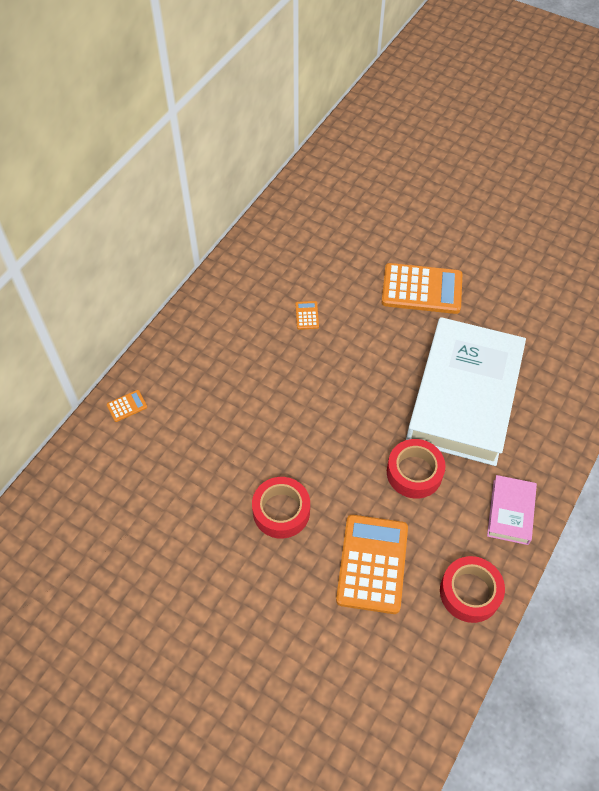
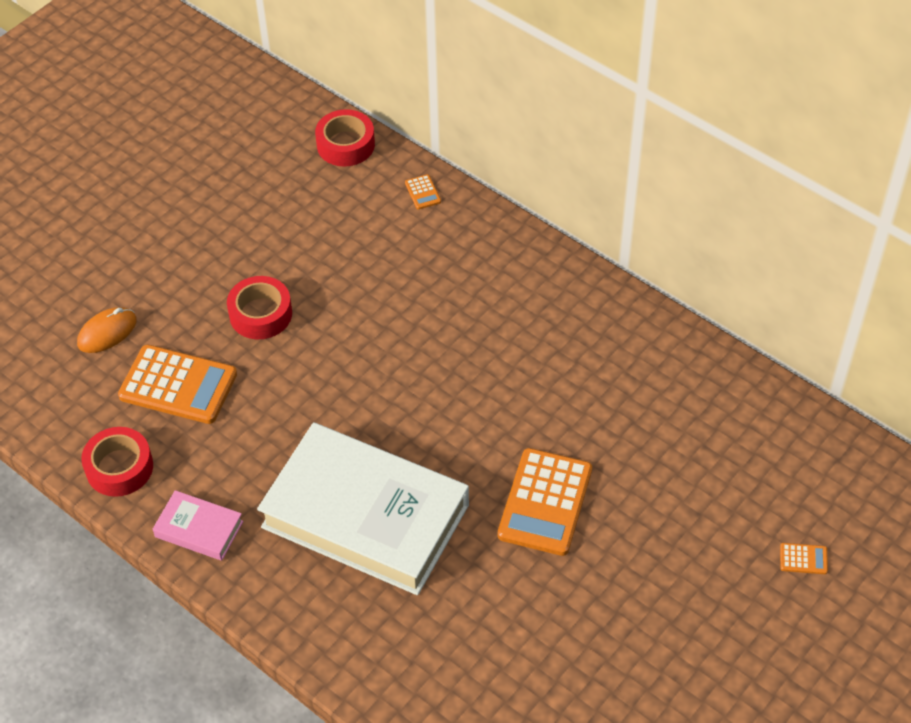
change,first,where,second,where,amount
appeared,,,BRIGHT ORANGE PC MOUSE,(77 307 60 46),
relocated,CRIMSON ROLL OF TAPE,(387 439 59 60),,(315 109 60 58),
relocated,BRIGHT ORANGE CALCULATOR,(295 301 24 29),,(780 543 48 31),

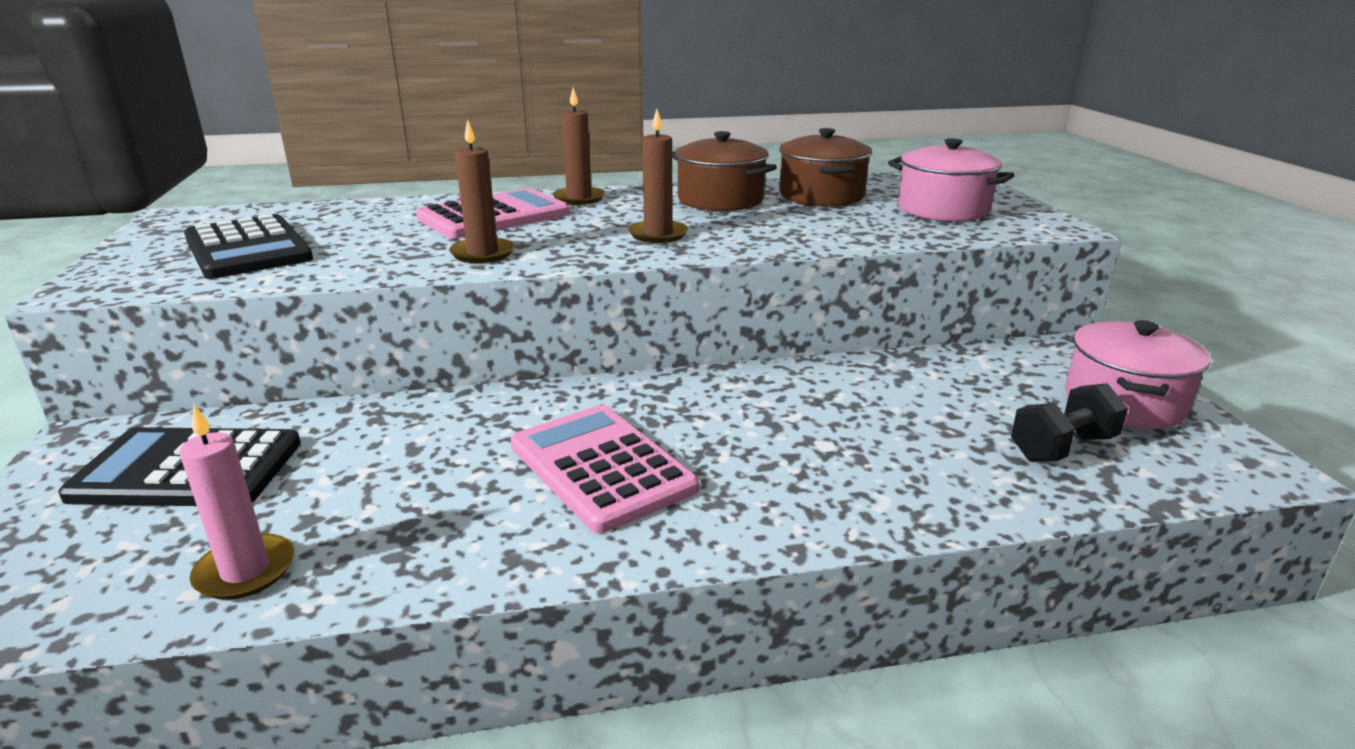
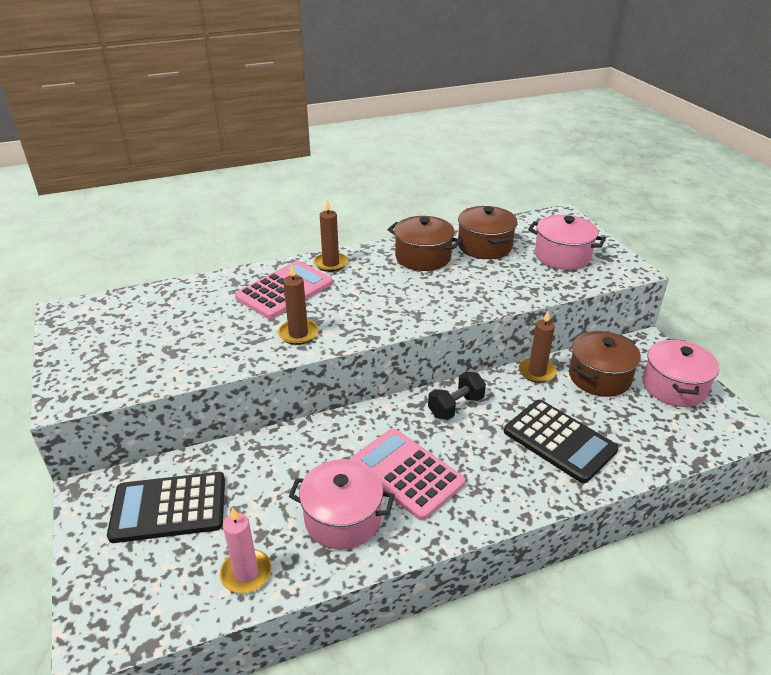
change,first,where,second,where,amount
appeared,,,PINK COOKING POT,(288 459 107 90),
relocated,JET-BLACK DUMBBELL,(1011 383 117 78),,(428 372 58 48),
relocated,JET-BLACK CALCULATOR,(184 214 129 65),,(504 400 115 83),
relocated,DARK BROWN CANDLE,(628 109 60 134),,(519 311 38 72),
appeared,,,DARK BROWN COOKING POT,(569 331 72 66),

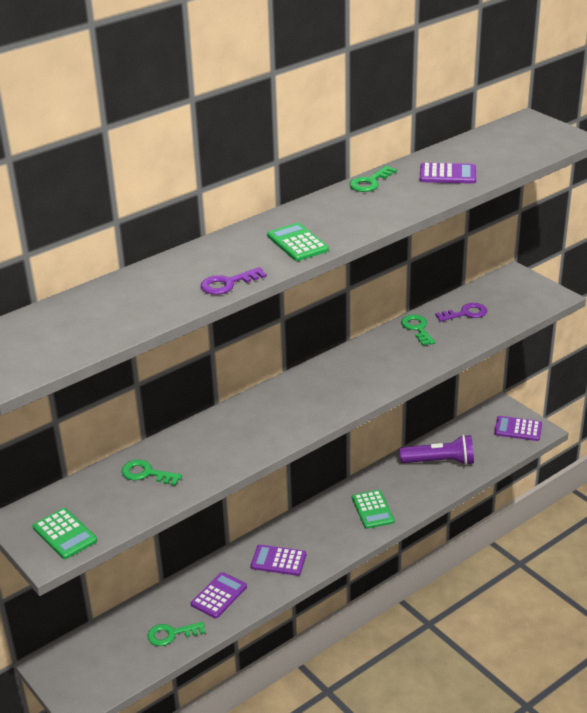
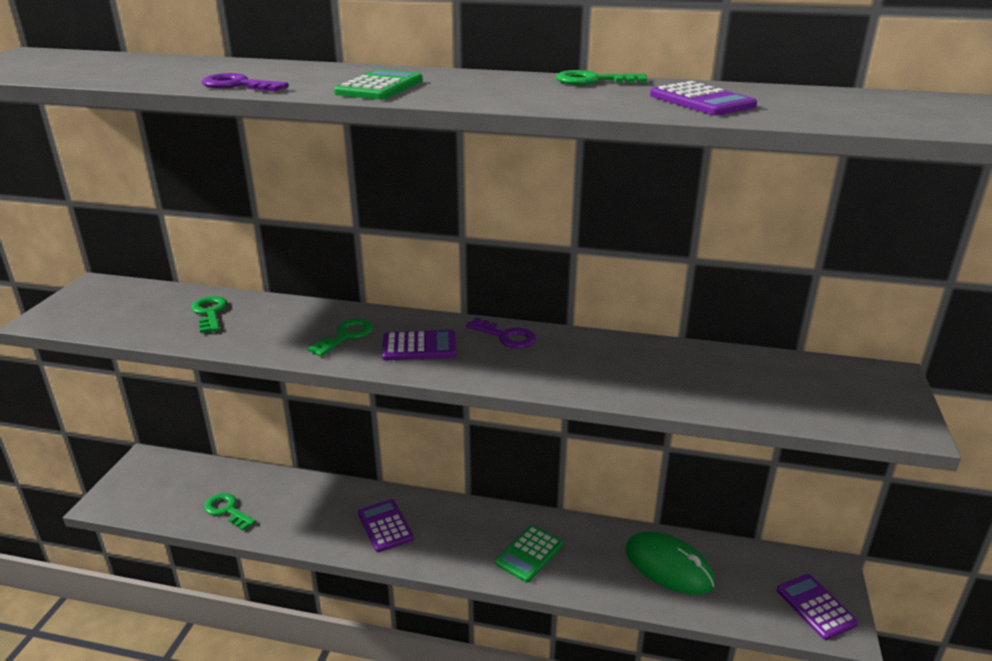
change,first,where,second,where,amount
relocated,GREEN KEY,(401 315 34 31),,(308 318 66 39),
relocated,PURPLE CALCULATOR,(191 572 56 46),,(382 330 75 31),
relocated,PURPLE KEY,(435 303 52 19),,(466 317 70 32),
exchanged,PURPLE TORCH,(400 435 74 30),GREEN PC MOUSE,(625 531 90 64),
missing,GREEN CALCULATOR,(33 508 64 51),,,

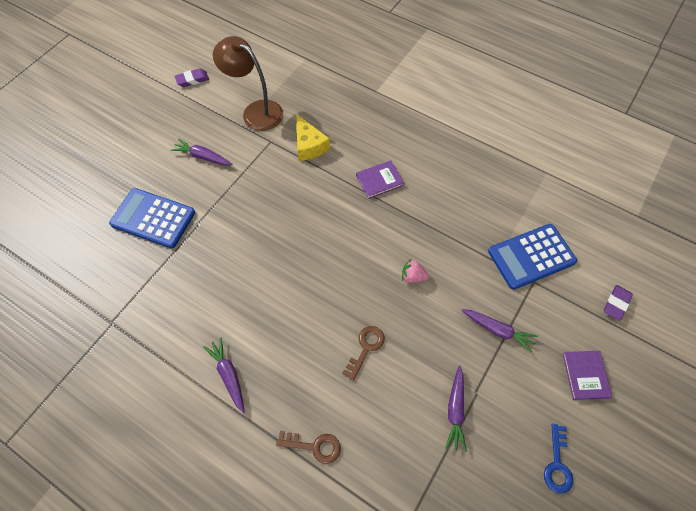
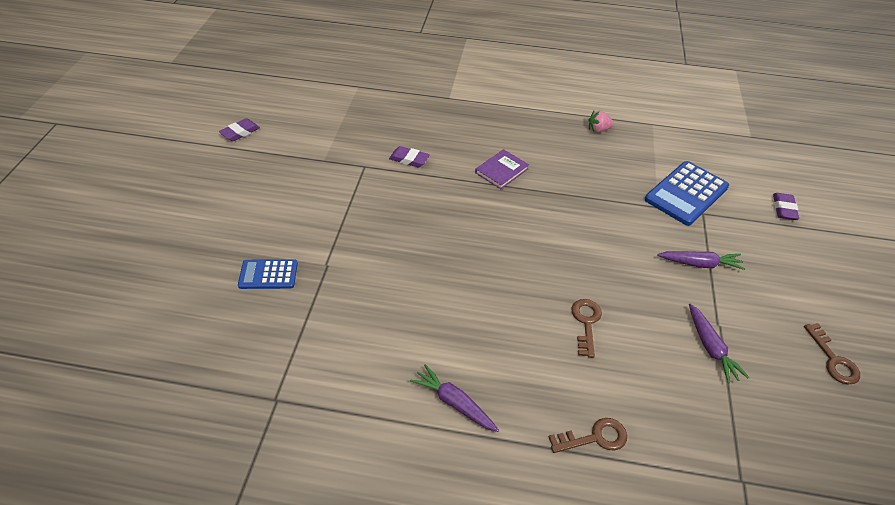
change,first,where,second,where,amount
size,ROYAL BLUE CALCULATOR,(109 188 86 60),,(238 259 60 30),x0.59
exchanged,BRIGHT YELLOW CHEESE WEDGE,(297 115 33 46),PURPLE ERASER,(389 146 41 21),
relocated,PINK STRAWBERRY,(402 258 27 25),,(589 111 25 22),
colour,ROYAL BLUE KEY,(544 424 29 69),DARK BROWN KEY,(804 323 56 62),
missing,PURPLE TOY CARROT,(171 138 61 27),,,
missing,DARK BROWN READING LAMP,(213 36 70 95),,,
missing,PURPLE HARDCOVER,(563 351 49 49),,,

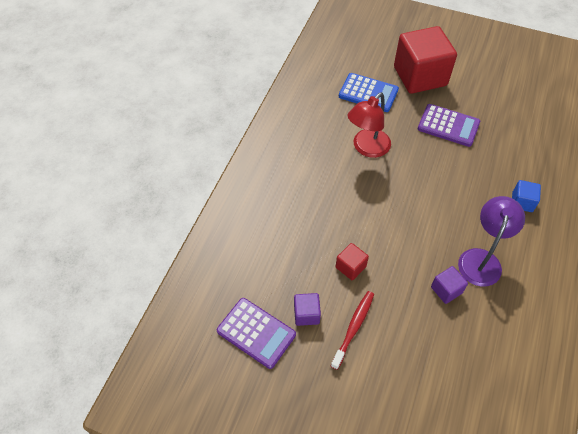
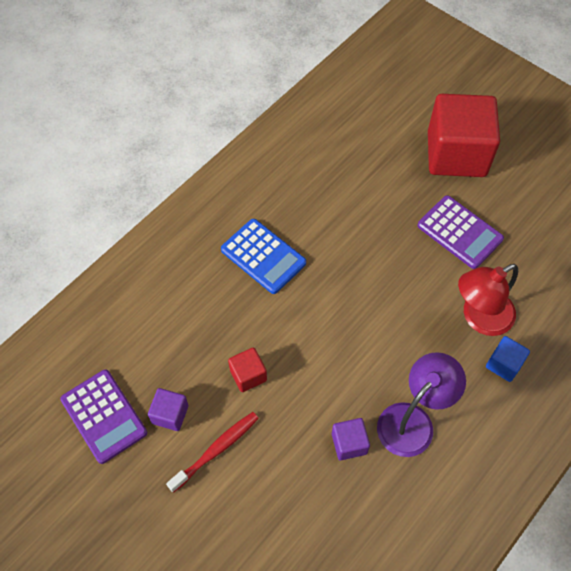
change,first,where,second,where,amount
relocated,ROYAL BLUE CALCULATOR,(339 73 60 39),,(221 219 85 75),
relocated,CRIMSON READING LAMP,(348 92 43 66),,(458 264 60 72),

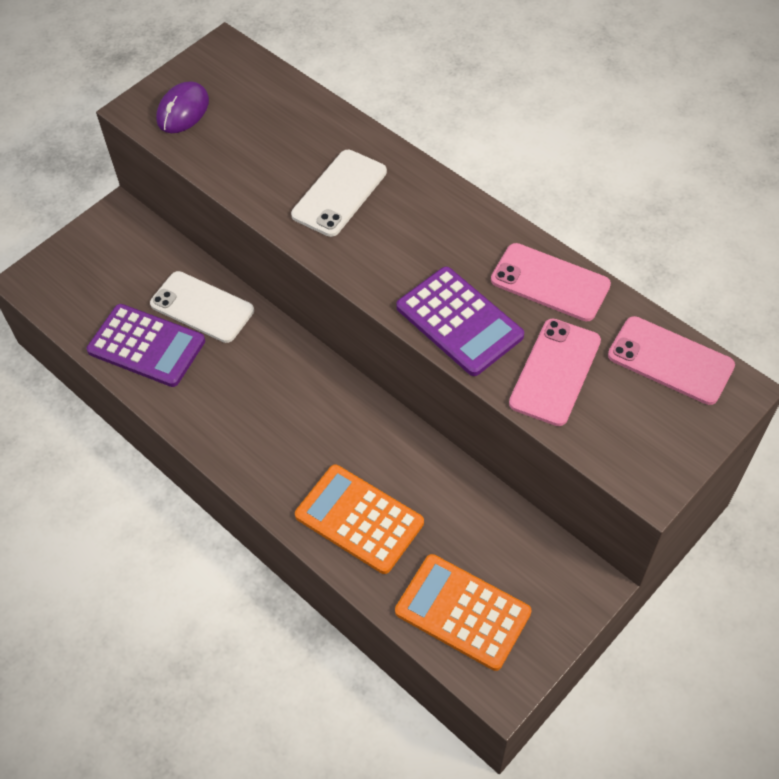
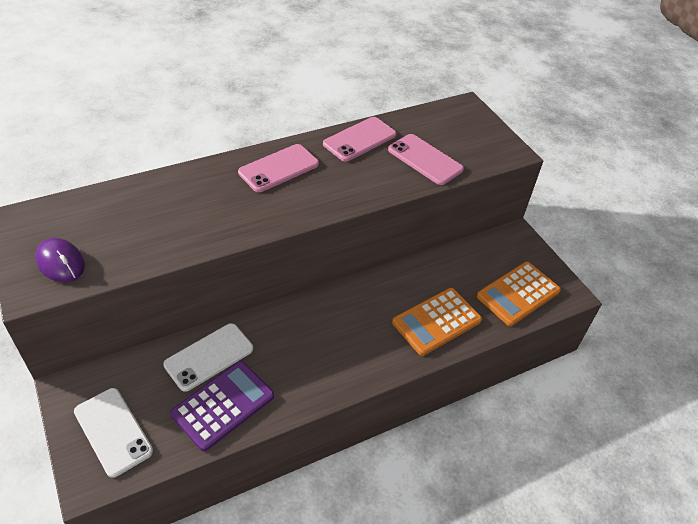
change,first,where,second,where,amount
relocated,PURE WHITE MOBILE PHONE,(291 150 96 87),,(74 388 79 90),
relocated,PINK MOBILE PHONE,(608 316 127 89),,(238 144 81 48),
missing,PURPLE CALCULATOR,(396 267 128 109),,,

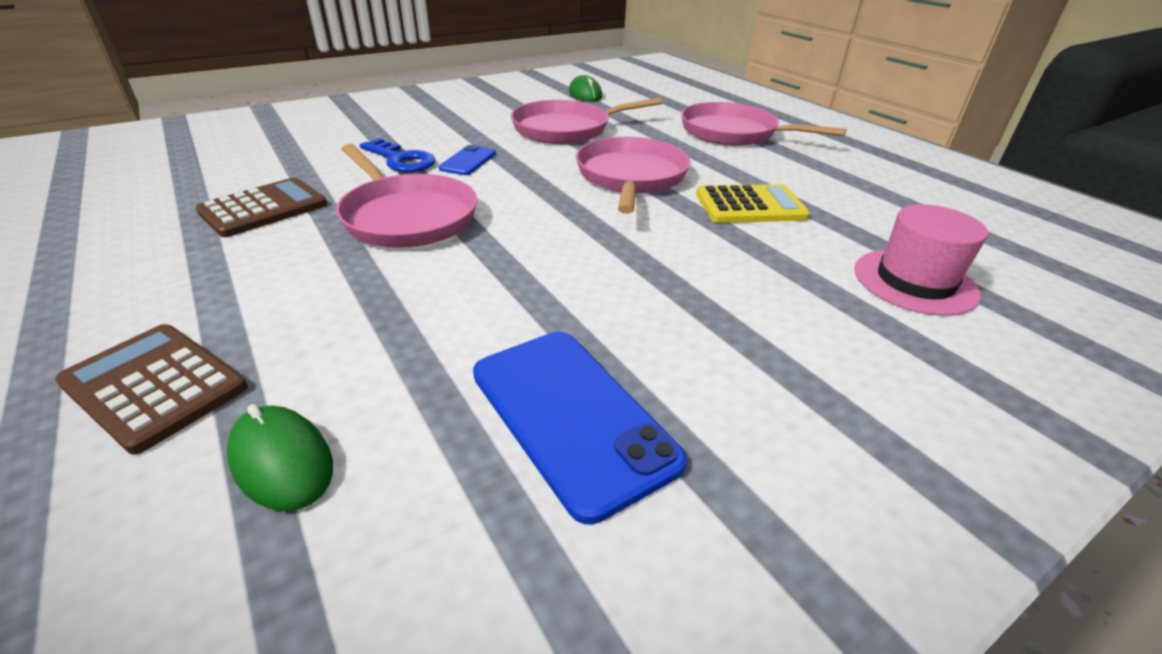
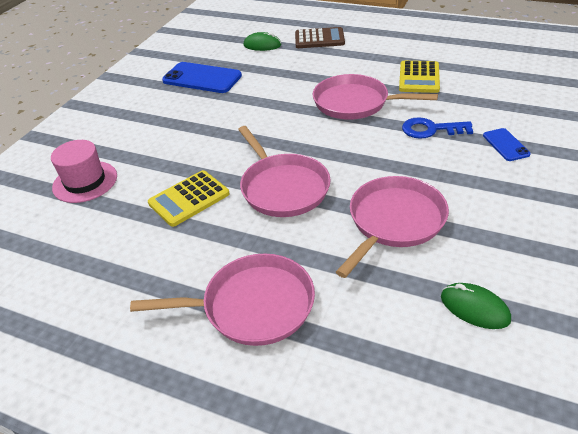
change,first,where,second,where,amount
colour,DARK BROWN CALCULATOR,(195 177 132 60),BRIGHT YELLOW CALCULATOR,(399 61 41 32),
relocated,ROYAL BLUE MOBILE PHONE,(439 145 57 30),,(483 128 48 33),

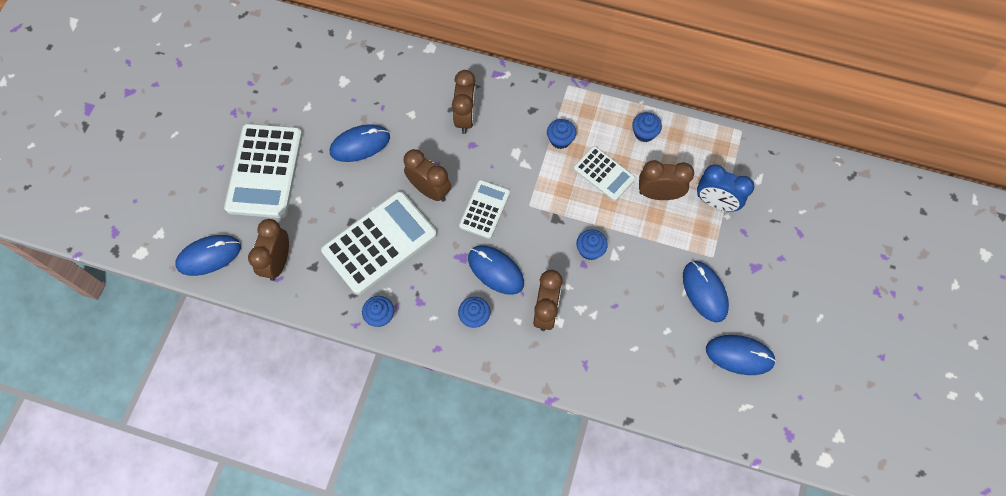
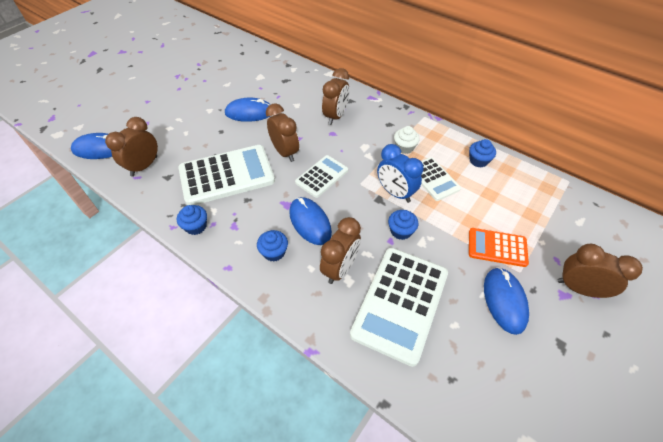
change,first,where,second,where,amount
relocated,PURE WHITE CALCULATOR,(224 124 79 94),,(350 248 98 119),
relocated,ROYAL BLUE ALARM CLOCK,(697 164 57 48),,(377 144 47 59),
colour,ROYAL BLUE MUFFIN,(547 119 29 30),PURE WHITE MUFFIN,(394 126 26 28),
appeared,,,BRIGHT ORANGE CALCULATOR,(469 228 60 39),
relocated,DARK BROWN ALARM CLOCK,(639 160 55 40),,(558 244 85 54),
missing,ROYAL BLUE PC MOUSE,(706 335 70 40),,,

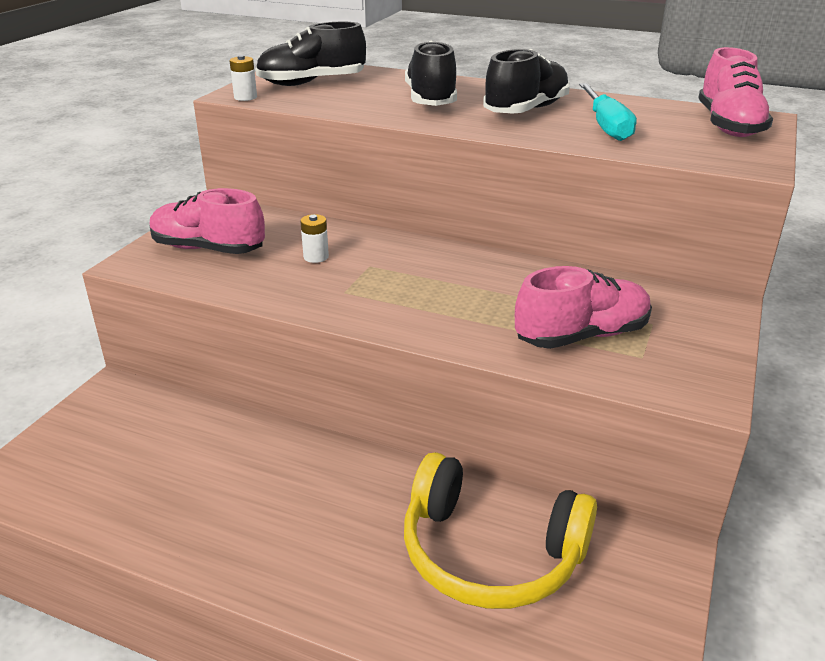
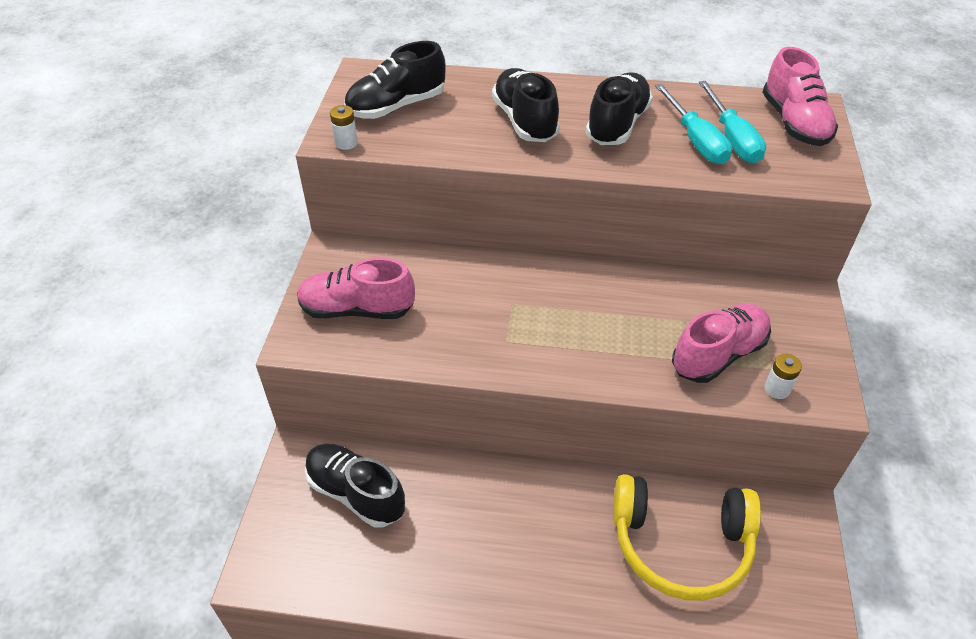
change,first,where,second,where,amount
appeared,,,JET-BLACK SHOE,(305 444 100 84),
appeared,,,TEAL FLAT SCREWDRIVER,(699 81 67 82),
relocated,PURE WHITE POWER CELL,(300 214 29 49),,(765 354 37 45),

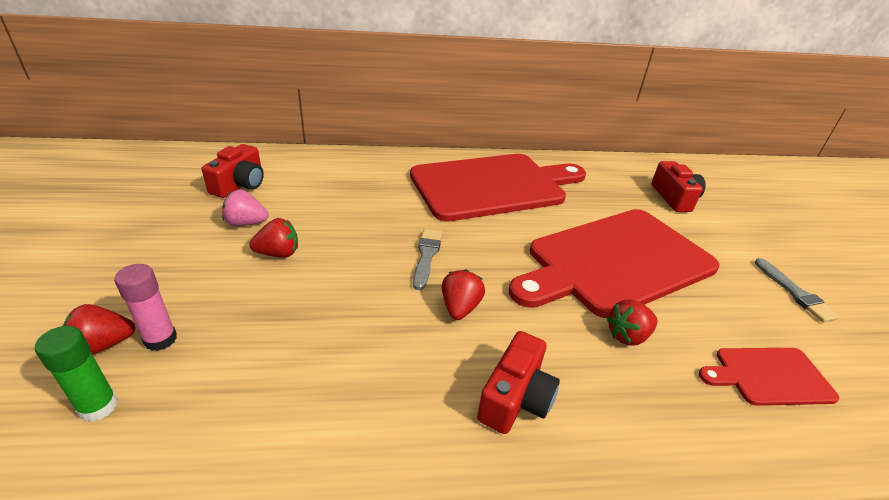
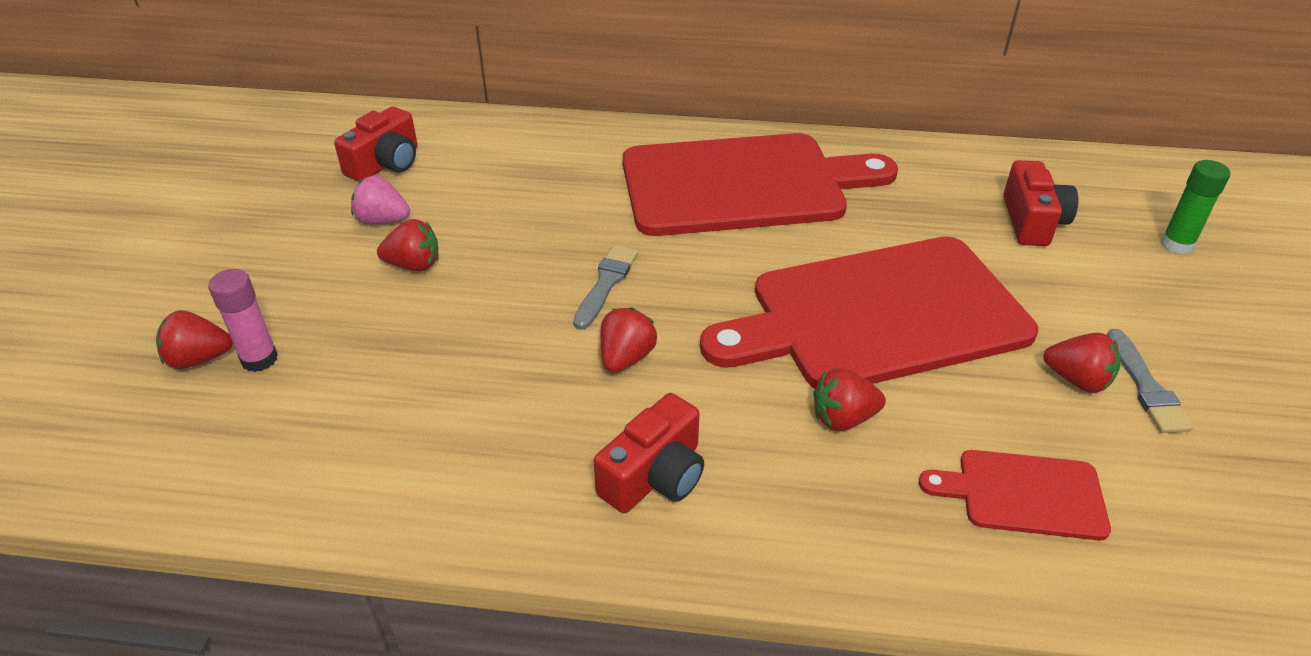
change,first,where,second,where,amount
appeared,,,CRIMSON STRAWBERRY,(1044 333 76 60),
relocated,GREEN GLUE STICK,(35 326 83 96),,(1161 160 69 94),

